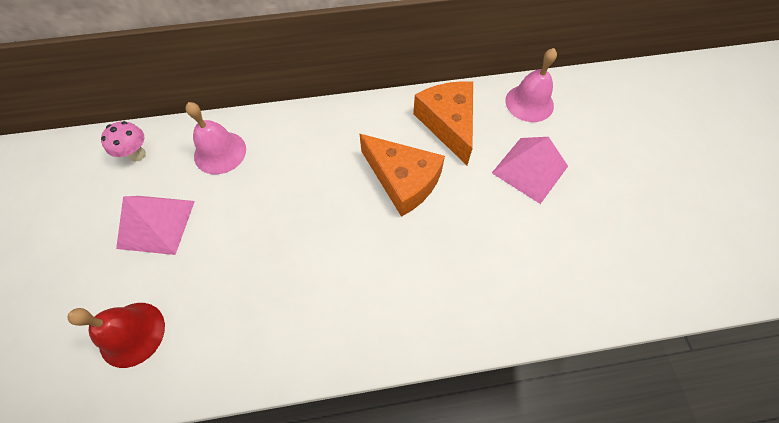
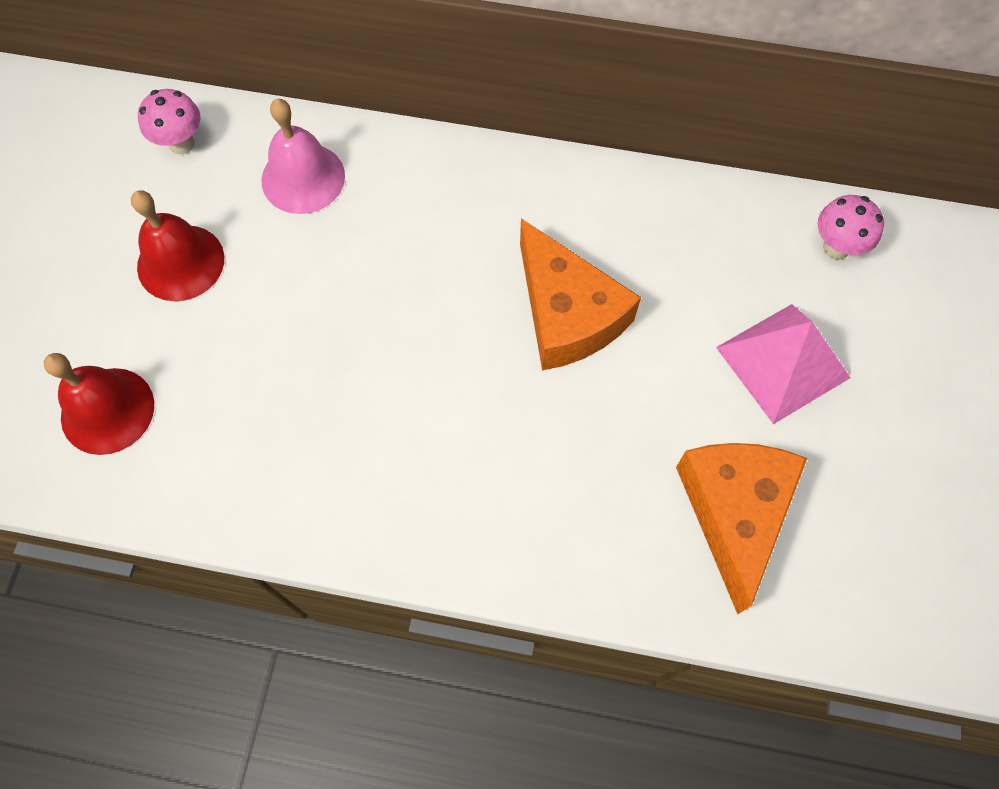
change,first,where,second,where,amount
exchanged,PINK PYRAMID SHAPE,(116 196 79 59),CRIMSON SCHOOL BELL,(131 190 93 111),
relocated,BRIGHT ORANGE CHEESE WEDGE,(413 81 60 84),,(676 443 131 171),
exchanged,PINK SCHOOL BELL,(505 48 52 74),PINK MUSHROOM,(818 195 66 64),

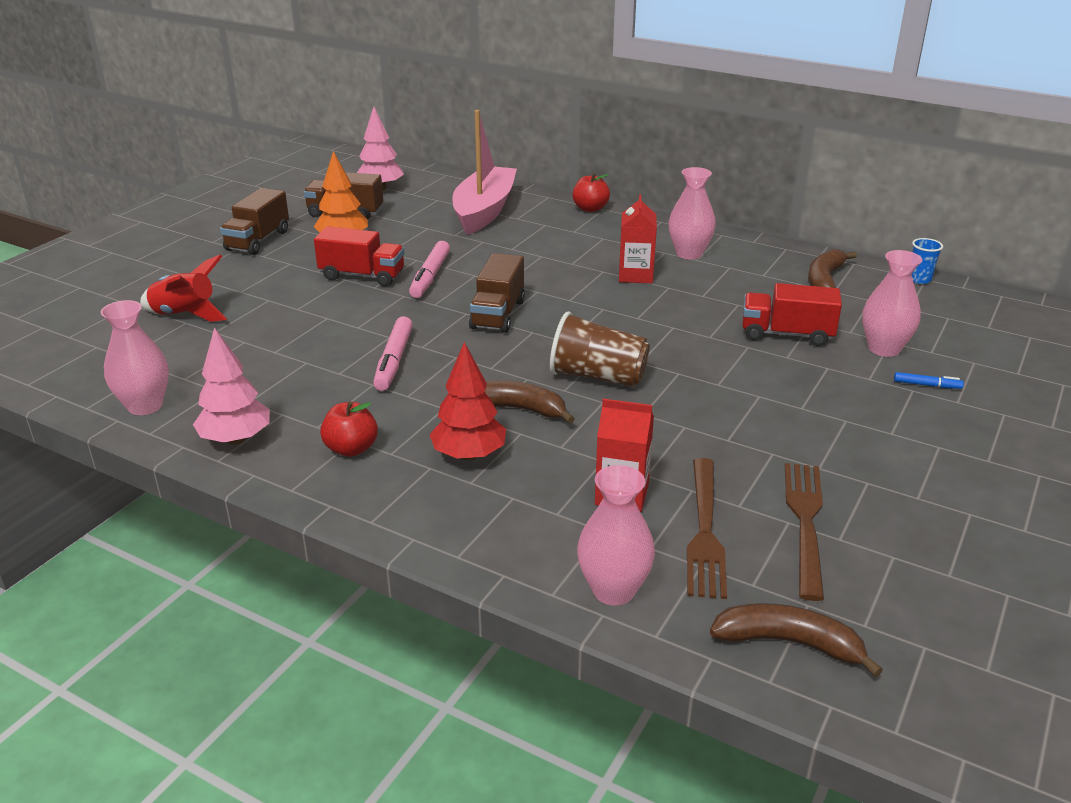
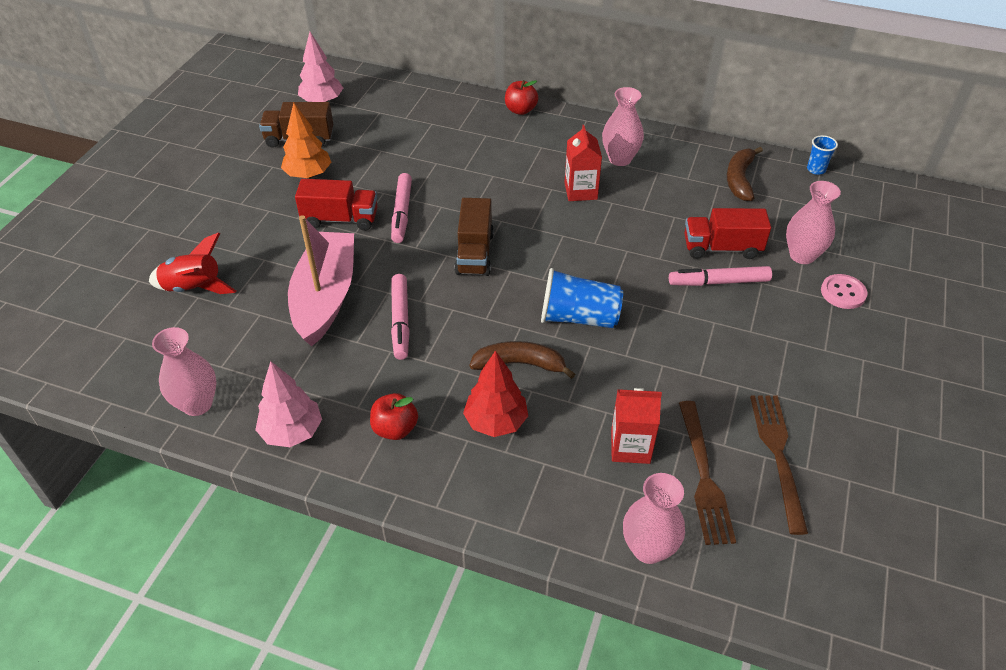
change,first,where,second,where,amount
relocated,PINK SAILBOAT,(452 110 65 125),,(288 215 66 132),
colour,DARK BROWN CUP,(550 312 100 75),ROYAL BLUE CUP,(541 268 82 60),
appeared,,,PINK MARKER,(669 266 103 20),
exchanged,ROYAL BLUE MARKER,(894 372 70 17),PINK SHIRT BUTTON,(821 274 46 35),
missing,DARK BROWN TRUCK,(220 188 69 67),,,
missing,DARK BROWN BANANA,(710 603 173 74),,,

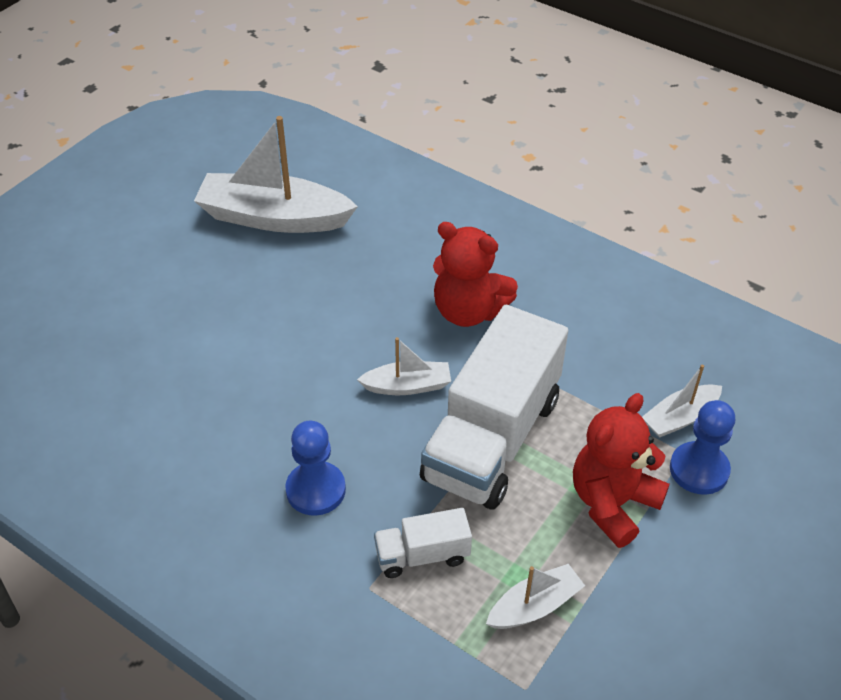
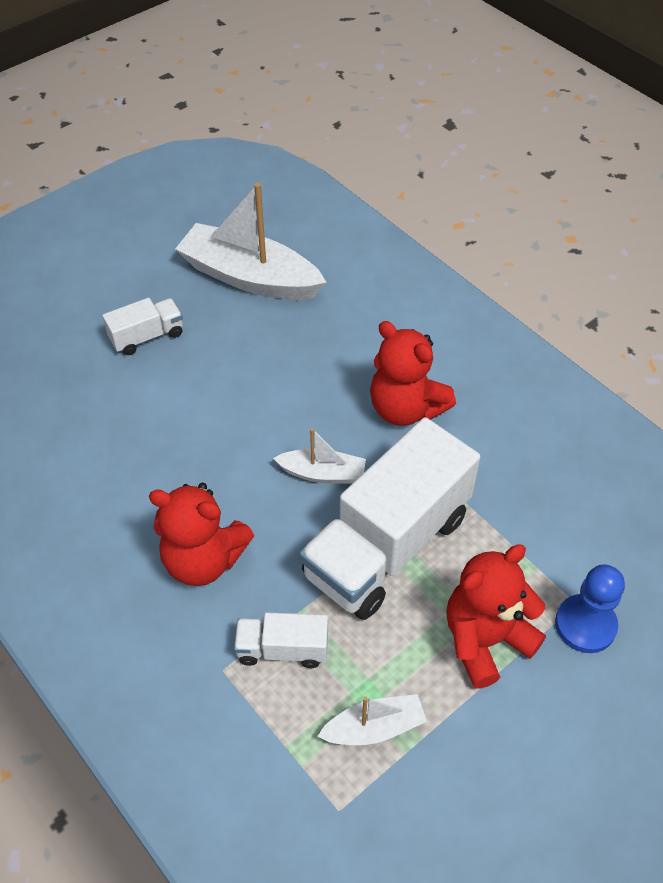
change,first,where,second,where,amount
appeared,,,PURE WHITE TRUCK,(102 298 81 57),
exchanged,ROYAL BLUE CHESS PAWN,(285 421 61 95),CRIMSON TEDDY,(149 483 105 103),
missing,PURE WHITE SAILBOAT,(642 364 80 74),,,

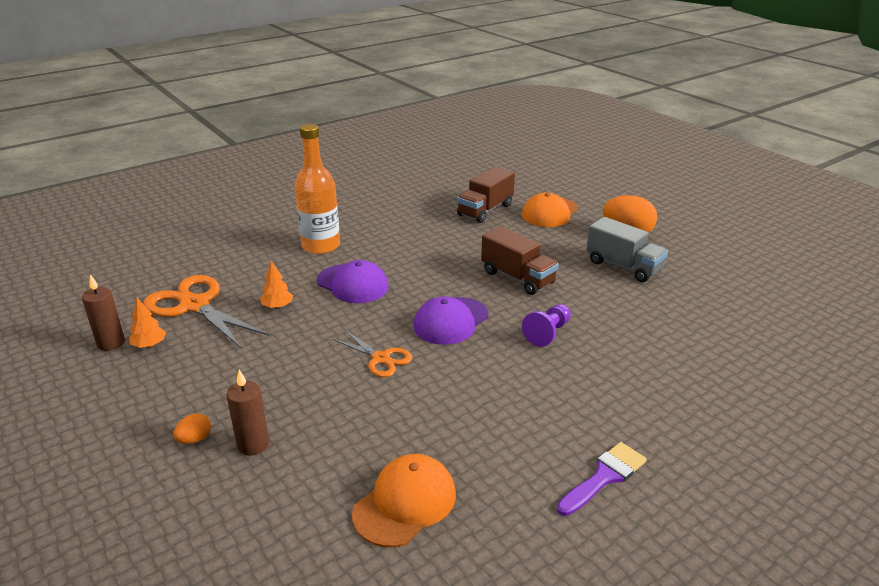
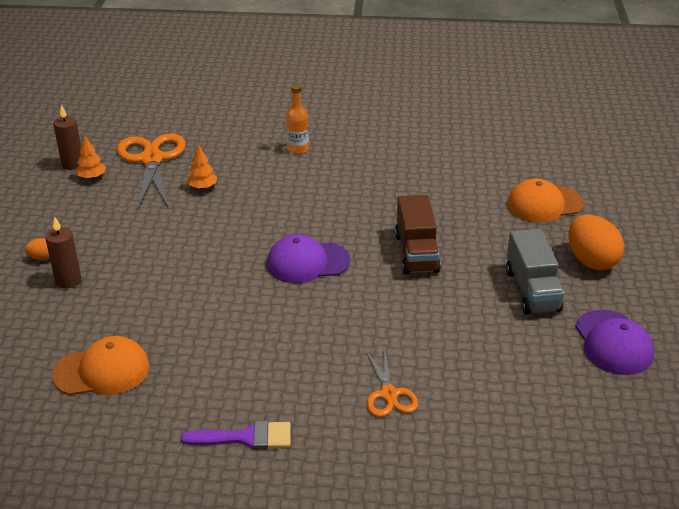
change,first,where,second,where,amount
size,BRIGHT ORANGE BOTTLE,(295 124 45 130),,(286 84 23 70),x0.56
relocated,BRIGHT ORANGE SHEARS,(332 330 80 47),,(365 347 53 70),
relocated,PURPLE PEAKED CAP,(317 260 72 43),,(575 310 79 65),
missing,DARK BROWN TRUCK,(457 166 58 57),,,
missing,PURPLE CHESS PAWN,(522 304 49 43),,,

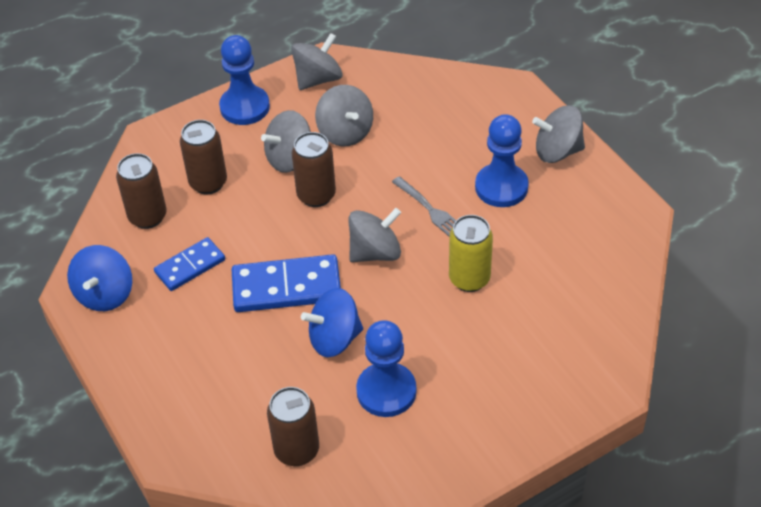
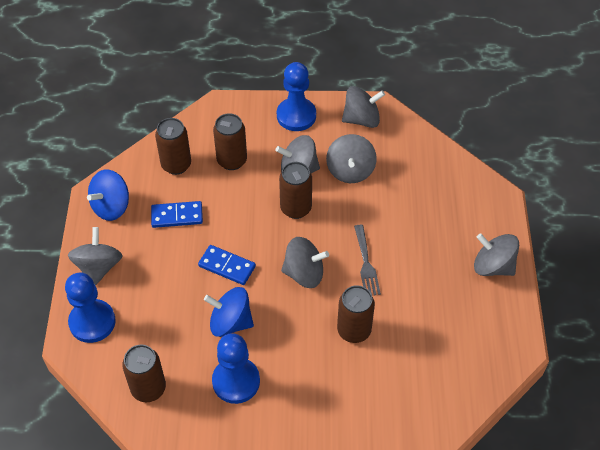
change,first,where,second,where,amount
relocated,ROYAL BLUE CHESS PAWN,(475 114 54 93),,(65 272 51 71),
appeared,,,GREY TOY TOP,(68 227 55 59),
size,ROYAL BLUE DOMINO TILE,(232 254 109 58),,(198 245 58 40),x0.62
colour,BRIGHT YELLOW CAN,(449 215 44 77),DARK BROWN CAN,(337 285 38 58),

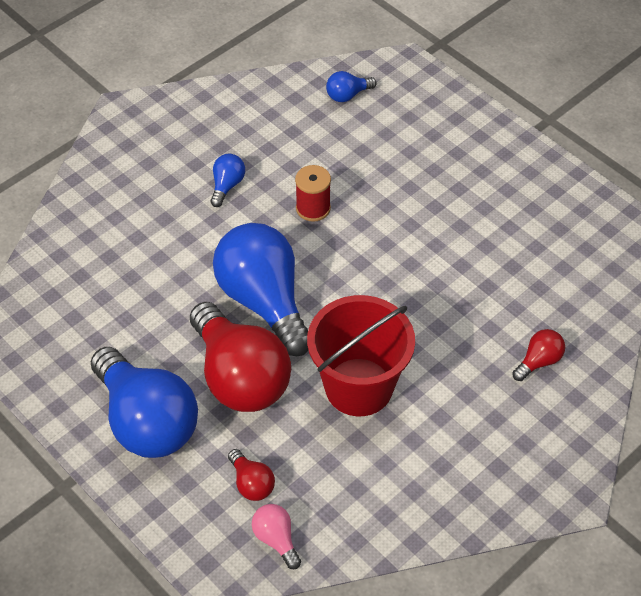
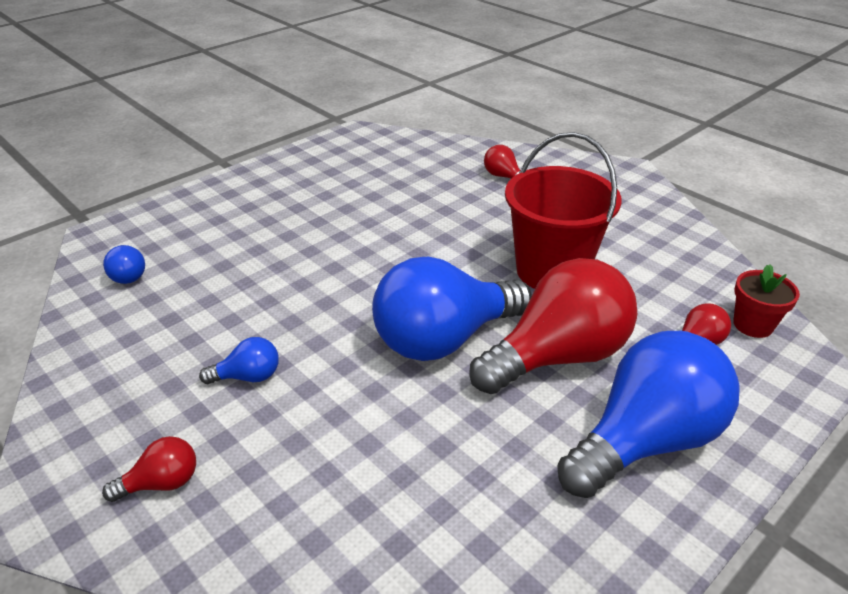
change,first,where,second,where,amount
appeared,,,CRIMSON LIGHTBULB,(102 436 94 66),
spun,ROYAL BLUE LIGHTBULB,(210 154 35 53),,(199 337 80 47),150 degrees clockwise
exchanged,PINK LIGHTBULB,(252 504 49 65),CRIMSON POTTED PLANT,(733 264 67 74),
missing,CRIMSON BOBBIN,(295 165 36 57),,,

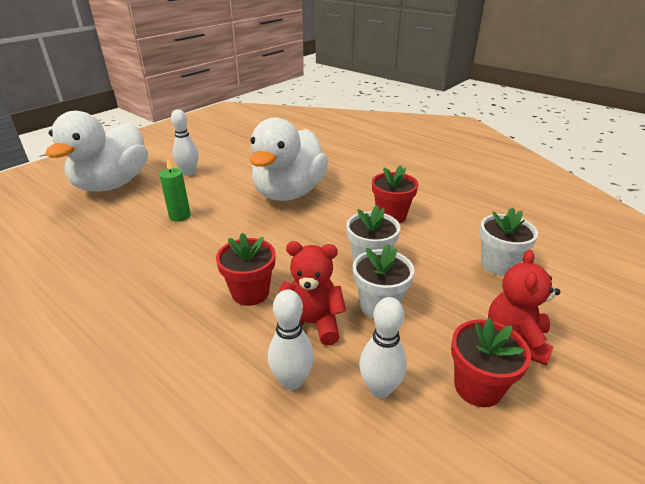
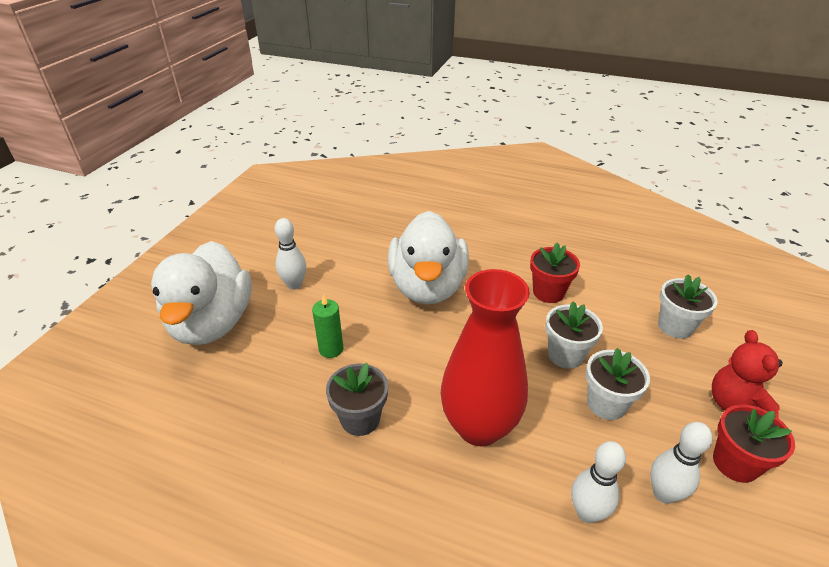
change,first,where,second,where,amount
appeared,,,GREY POTTED PLANT,(326 363 62 73),
exchanged,CRIMSON POTTED PLANT,(216 233 59 73),CRIMSON TALL VASE,(441 269 89 177),
missing,CRIMSON TEDDY,(277 241 69 104),,,

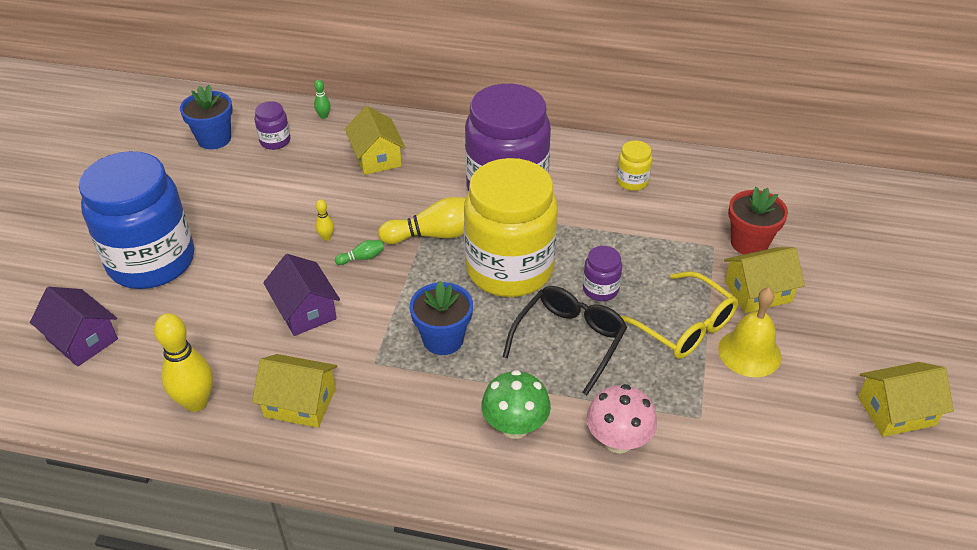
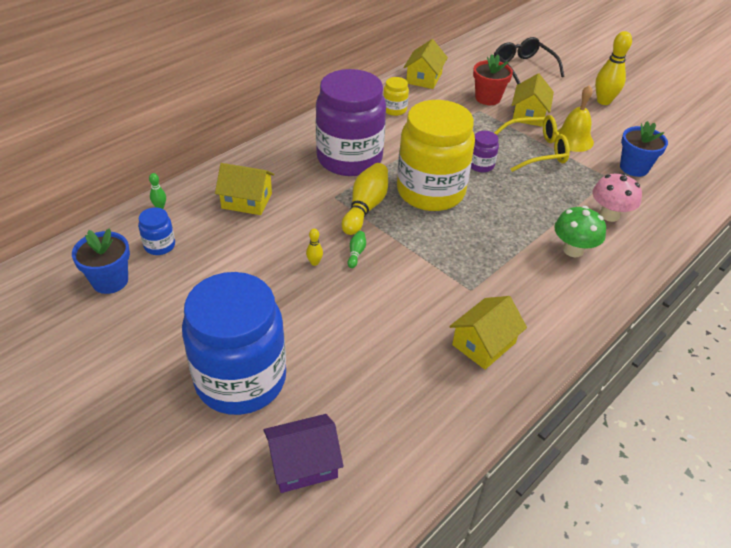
change,first,where,second,where,amount
colour,PURPLE JAR,(255 101 35 49),ROYAL BLUE JAR,(138 207 37 48),
relocated,BRIGHT YELLOW HOUSE,(858 362 96 75),,(403 39 45 50),
relocated,JET-BLACK GLASSES,(503 286 124 109),,(494 37 70 47),
relocated,BRIGHT YELLOW SKITTLE,(154 313 59 99),,(595 31 37 74),
relocated,ROYAL BLUE POTTED PLANT,(410 281 63 74),,(620 121 48 56),
missing,PURPLE HOUSE,(263 254 77 82),,,

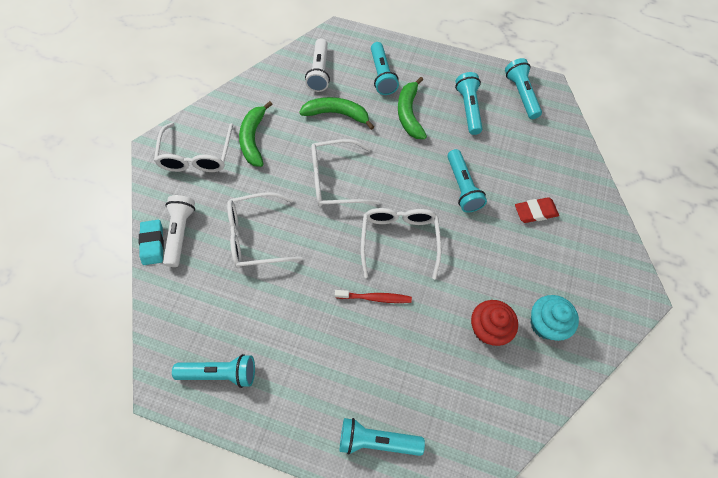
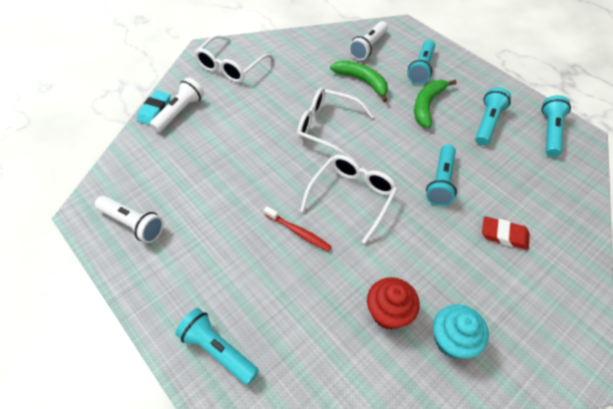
change,first,where,second,where,amount
colour,TEAL TORCH,(172 354 83 34),PURE WHITE TORCH,(95 196 69 47),
missing,PURE WHITE GLASSES,(227 192 75 76),,,
missing,GREEN BANANA,(239 101 34 66),,,

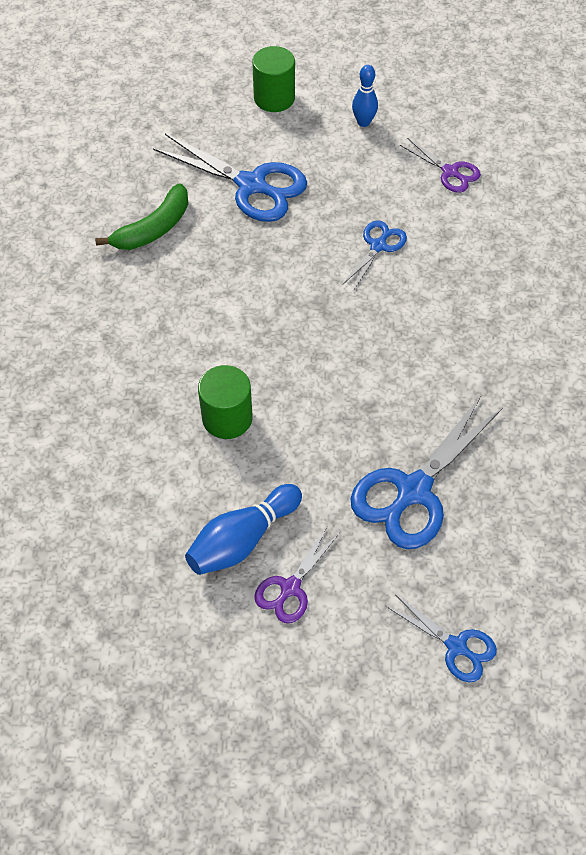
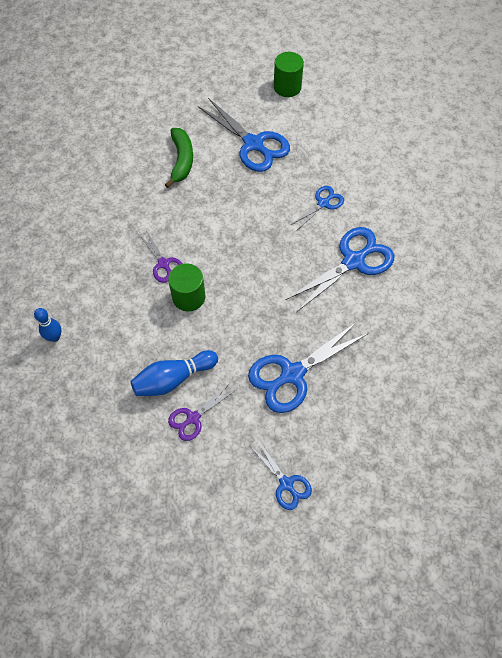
change,first,where,second,where,amount
relocated,ROYAL BLUE SKITTLE,(352 65 26 62),,(34 308 27 34),
relocated,PURPLE SHEARS,(400 138 81 55),,(139 230 44 53),
spun,GREEN BANANA,(95 183 93 67),,(165 128 28 60),60 degrees counterclockwise
appeared,,,ROYAL BLUE SHEARS,(285 227 109 85),

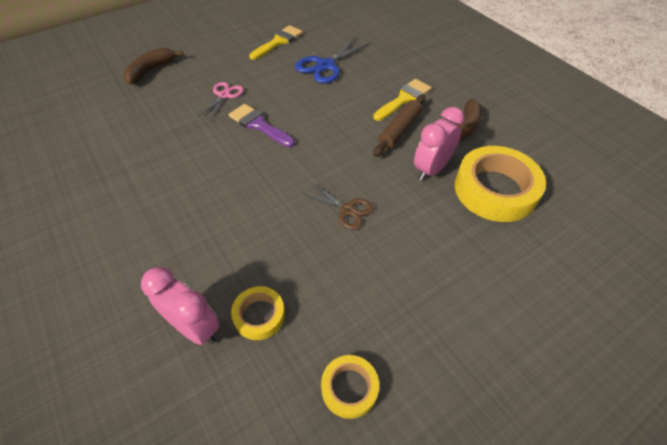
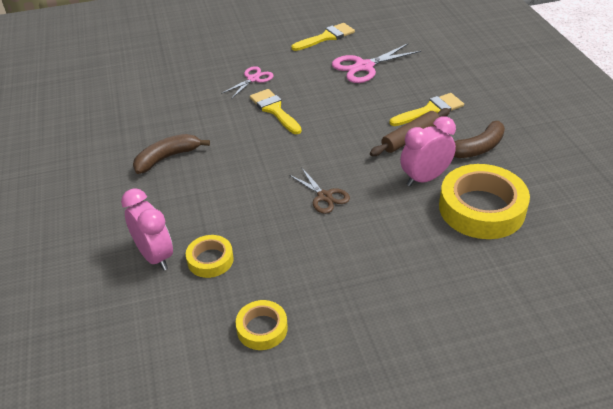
change,first,where,second,where,amount
relocated,DARK BROWN BANANA,(123 48 60 37),,(133 134 77 40),
colour,PURPLE PAINT BRUSH,(229 104 66 43),BRIGHT YELLOW PAINT BRUSH,(250 89 52 45),
colour,ROYAL BLUE SHEARS,(295 37 76 46),PINK SHEARS,(332 43 89 40),

